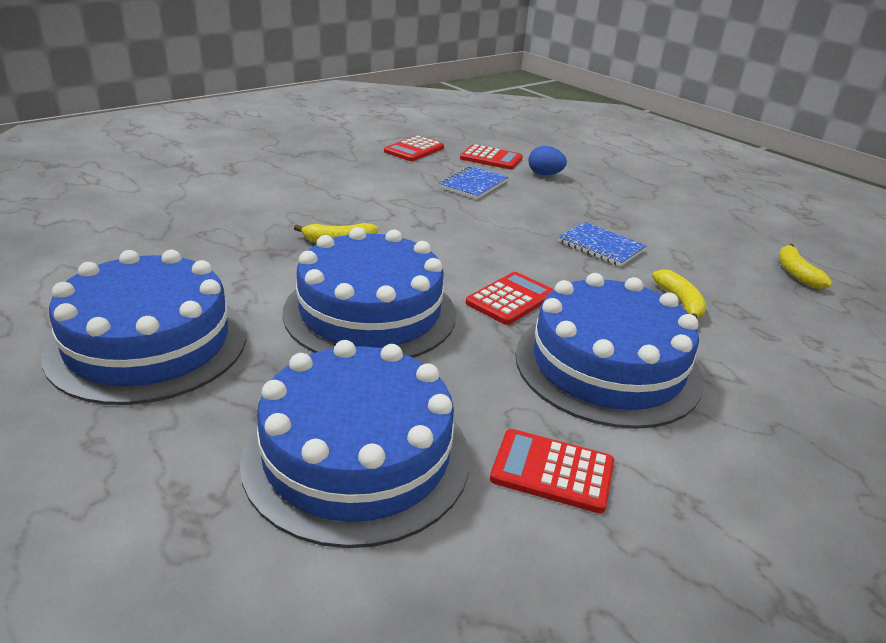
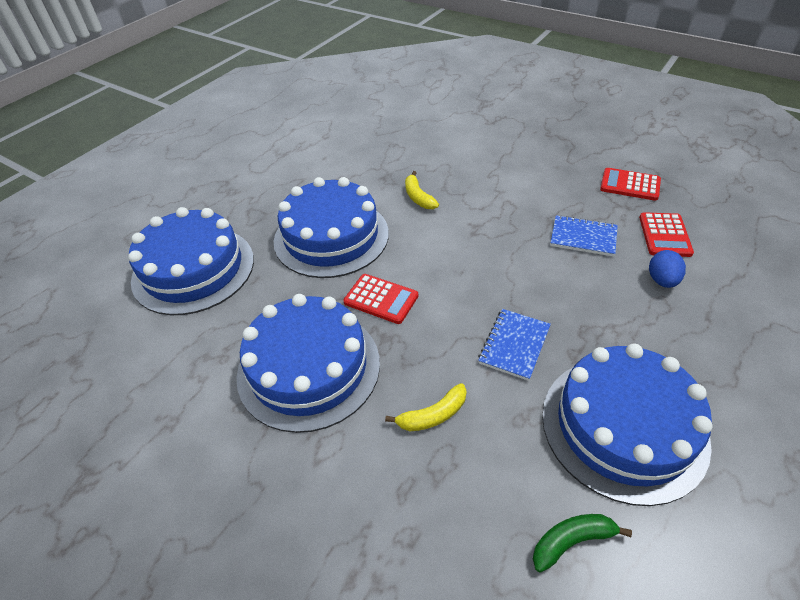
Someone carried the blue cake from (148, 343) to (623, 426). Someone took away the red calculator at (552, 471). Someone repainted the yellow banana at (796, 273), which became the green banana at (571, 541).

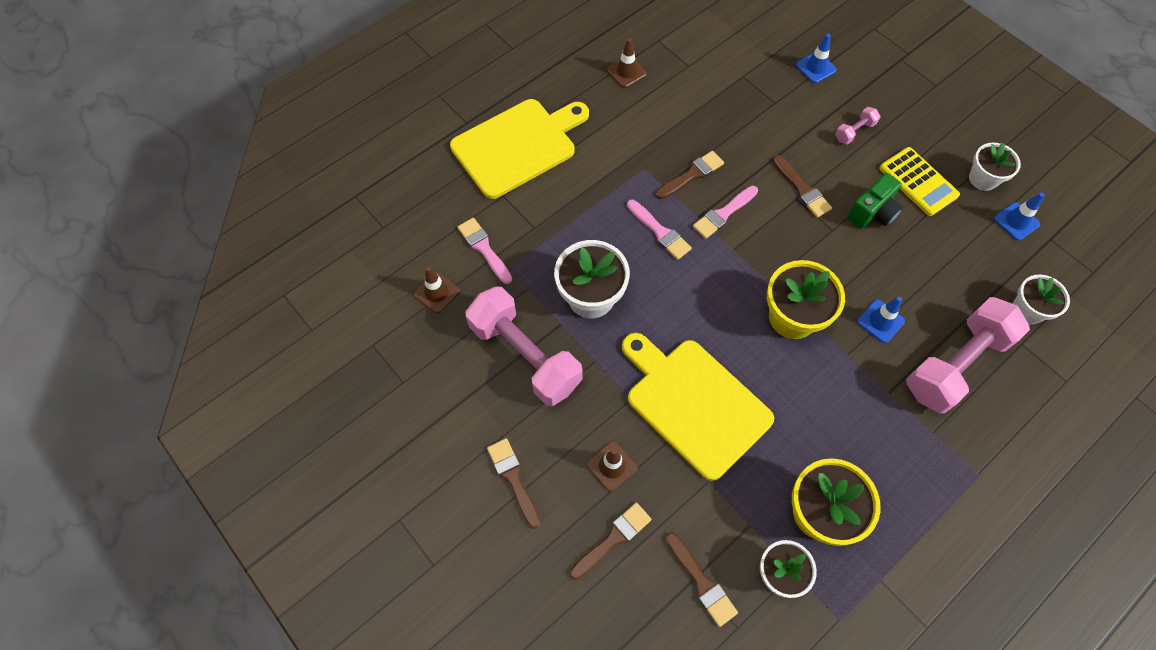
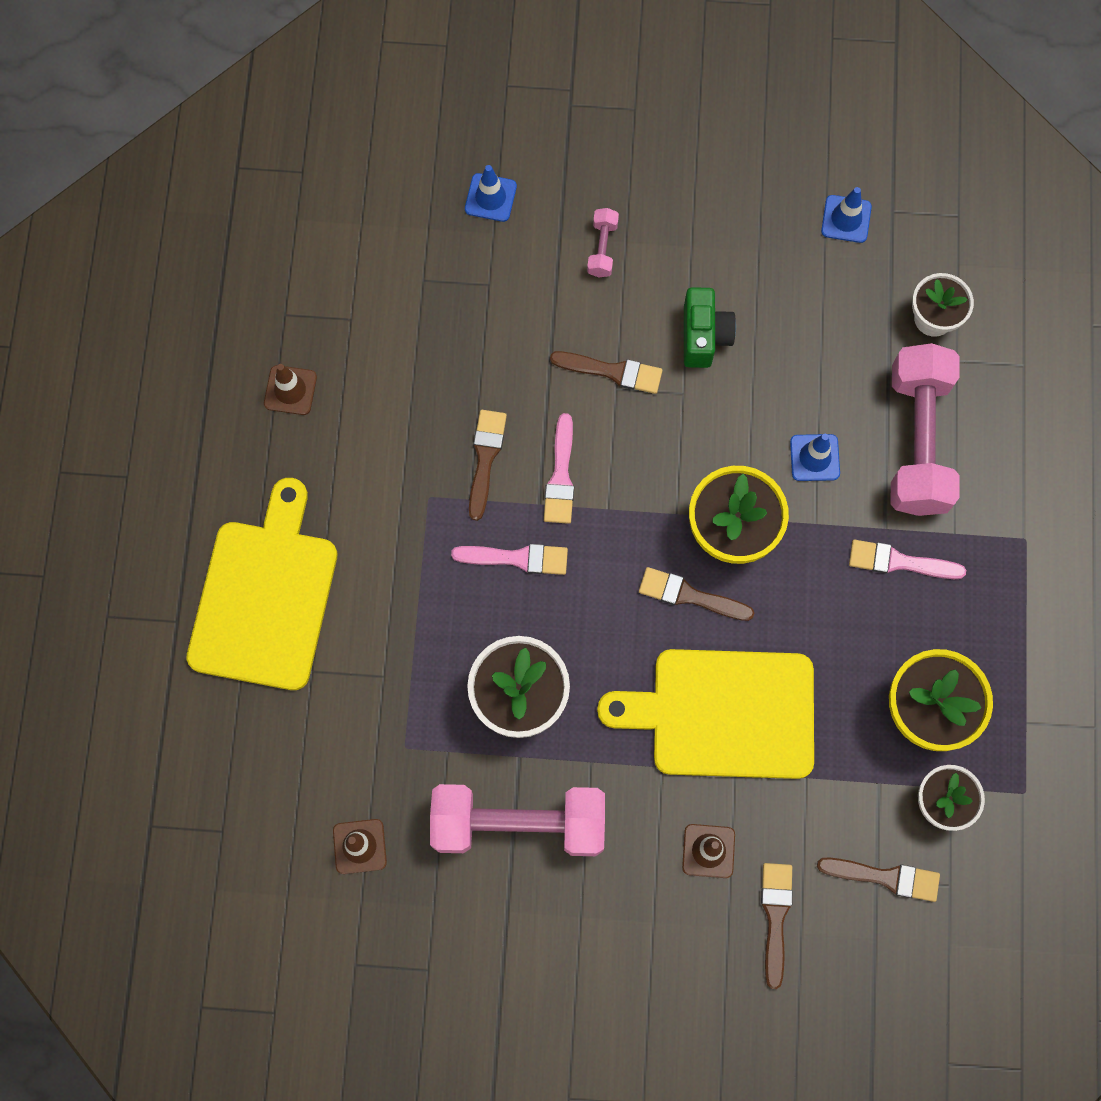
Someone carried the pink brush from (484, 249) to (899, 562). Someone carried the brown brush from (513, 479) to (689, 595). Someone took away the yellow calculator at (918, 182). Someone took away the white flower pot at (983, 179).

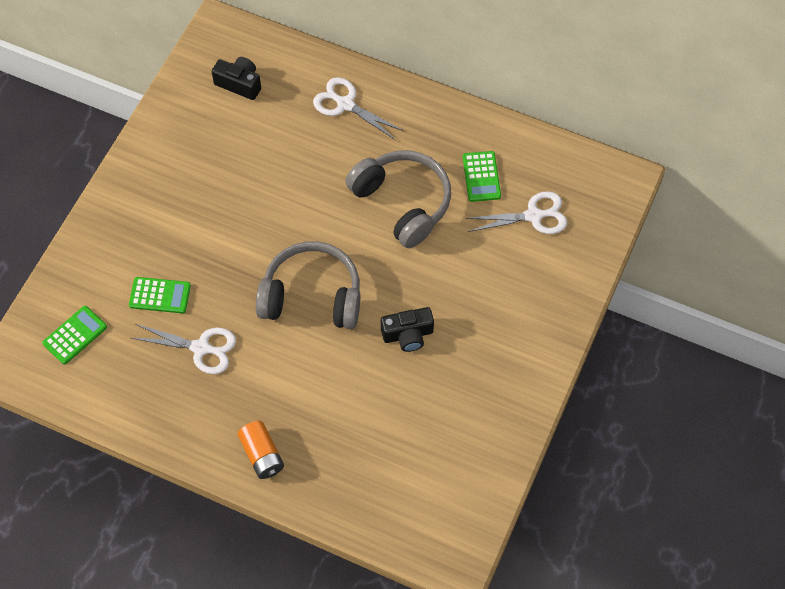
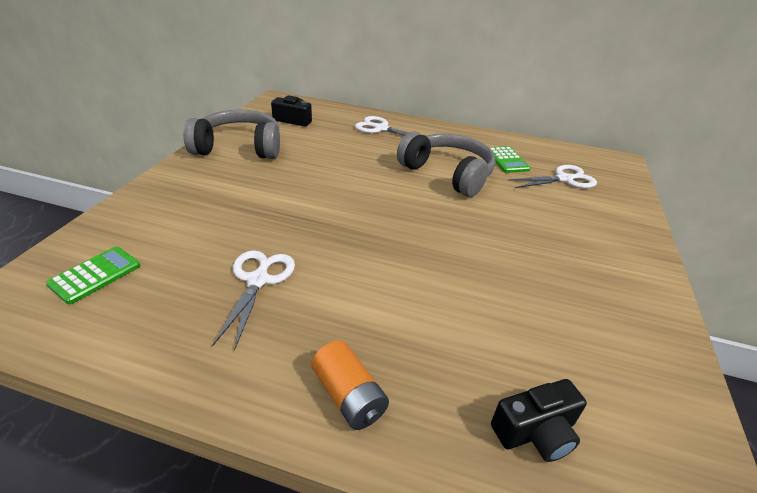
Someone took away the green calculator at (160, 295). Someone rotated the white scissors at (201, 348) by 90 degrees counterclockwise. Someone carried the grey headphones from (312, 296) to (239, 147). Someone carried the black camera from (408, 335) to (535, 432).

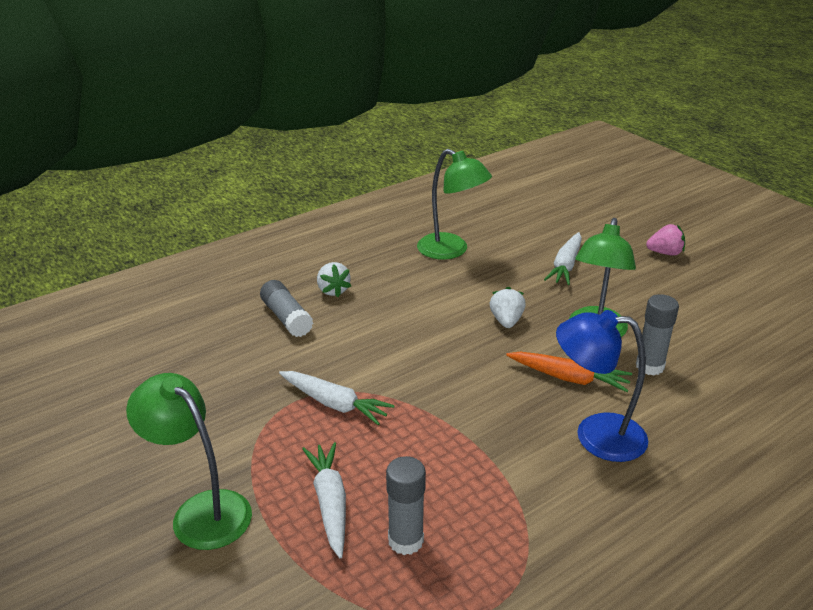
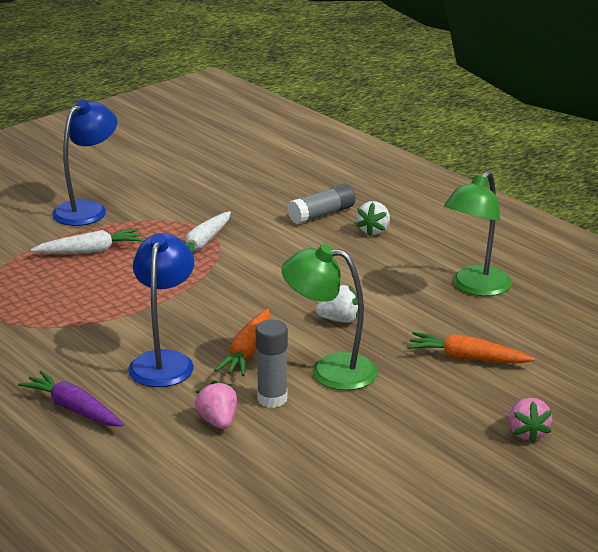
Someone repainted the green lamp at (201, 510), which became the blue lamp at (87, 209). Someone rotated the white strawberry at (333, 290) by 45 degrees counterclockwise. Someone took away the grey glue stick at (405, 540). Someone repainted the white carrot at (565, 266), which became the orange carrot at (467, 358). Someone put down the purple carrot at (73, 409). Someone put down the pink strawberry at (218, 422).

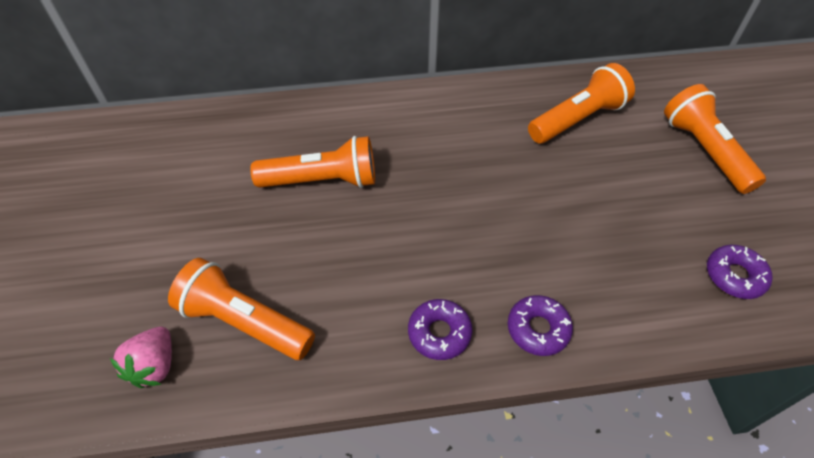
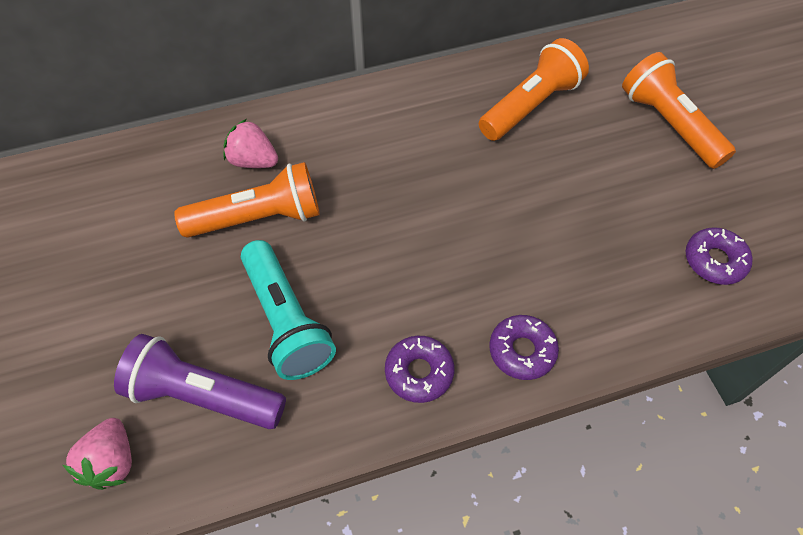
Someone repainted the orange flashlight at (244, 322), which became the purple flashlight at (203, 395). Someone put down the pink strawberry at (253, 161). Someone put down the turquoise flashlight at (287, 321).

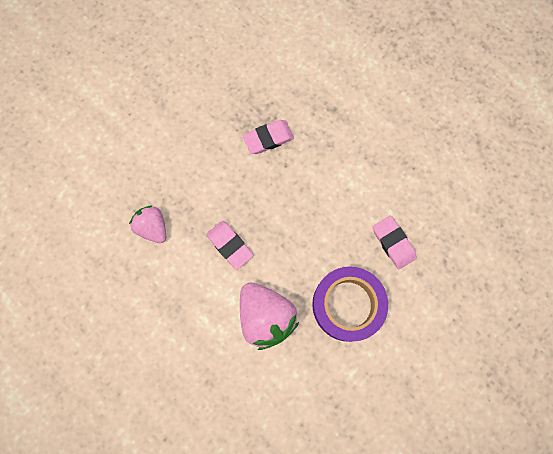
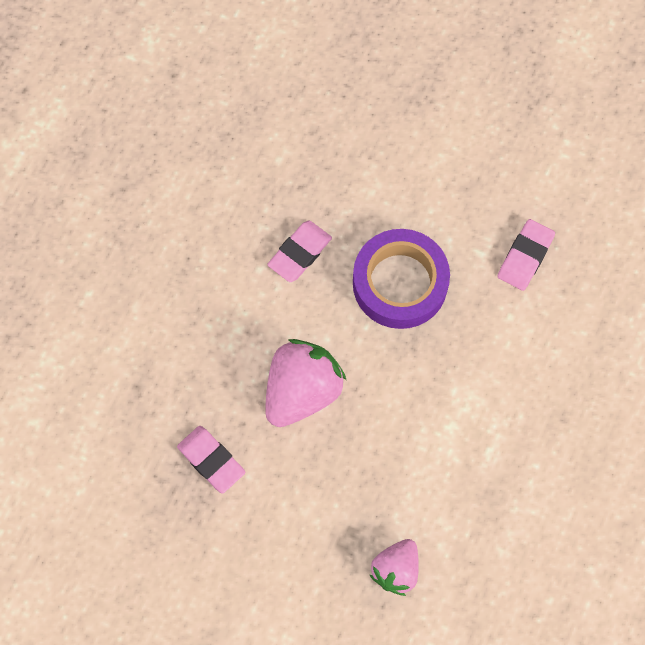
Someone carried the pink eraser from (229, 245) to (525, 257). Someone carried the pink strawberry from (266, 316) to (302, 391).

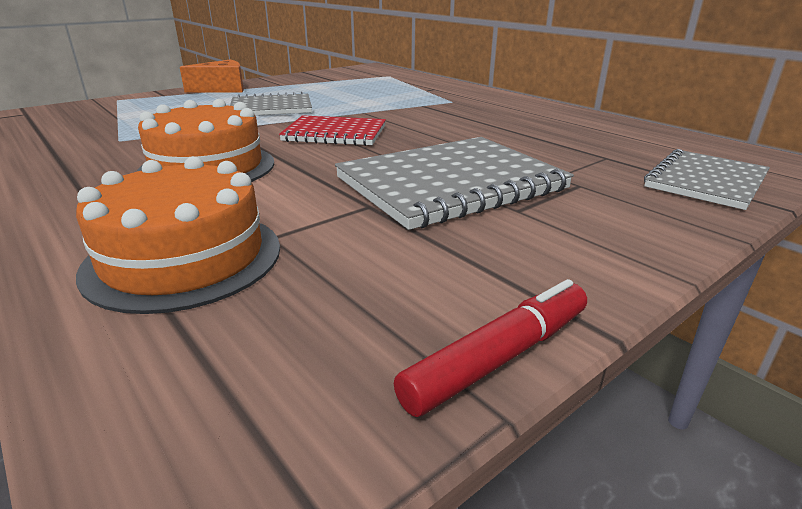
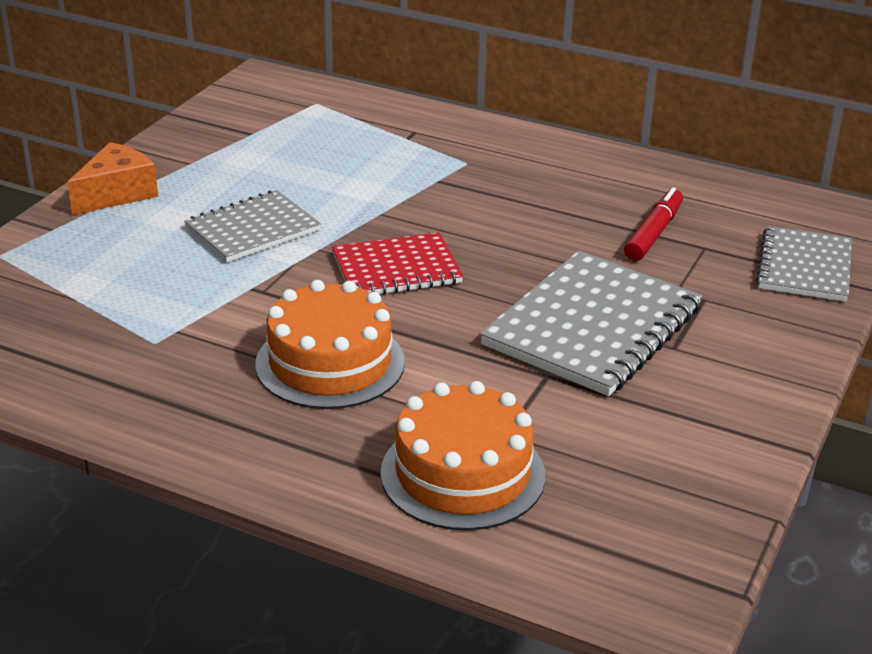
Someone carried the red marker from (498, 358) to (653, 233).

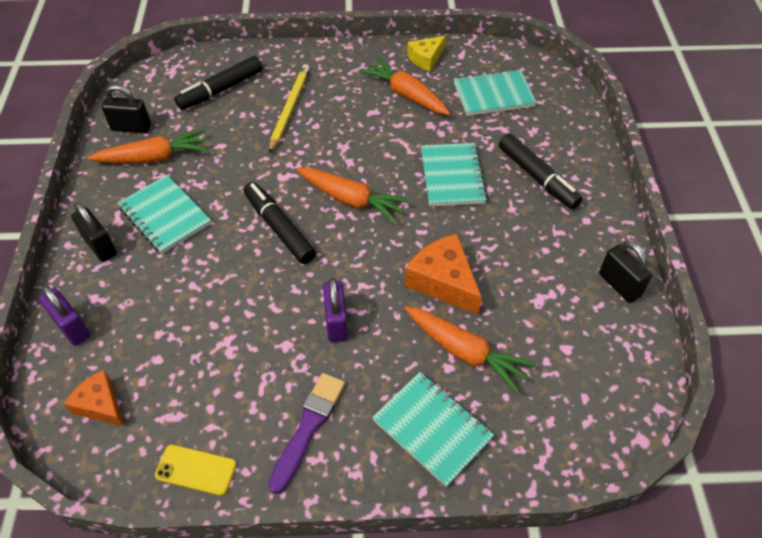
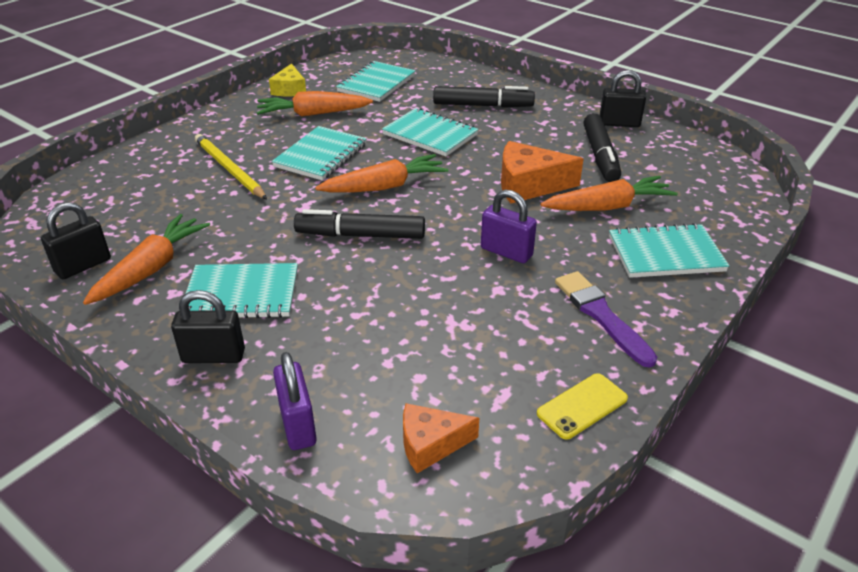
Someone rotated the purple padlock at (72, 327) by 75 degrees clockwise. Someone carried the black marker from (221, 89) to (600, 155). Someone put down the turquoise notebook at (321, 156).

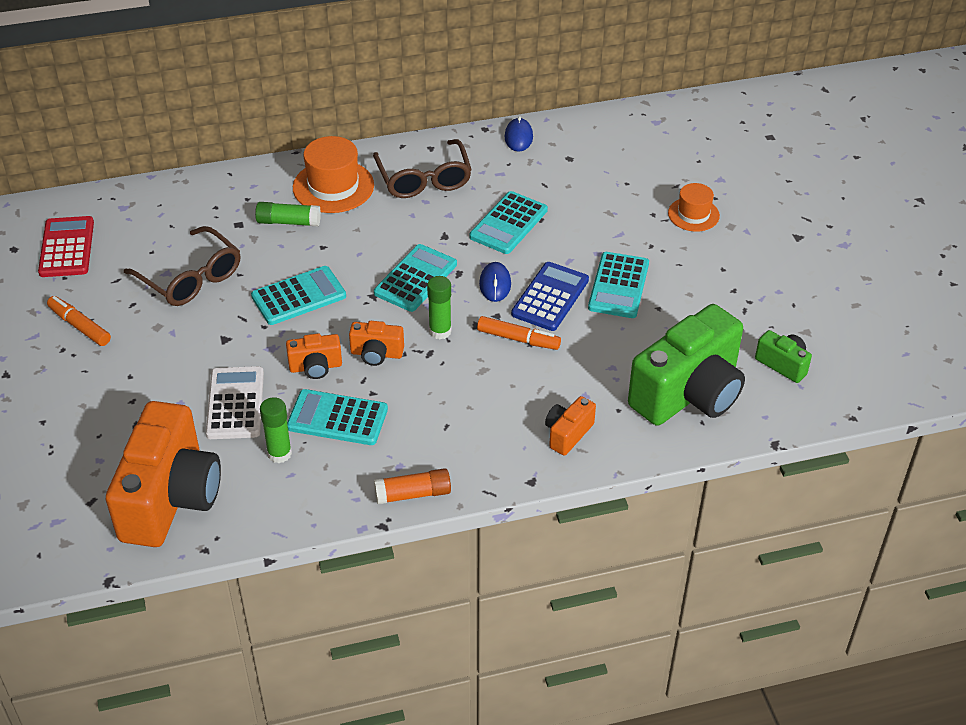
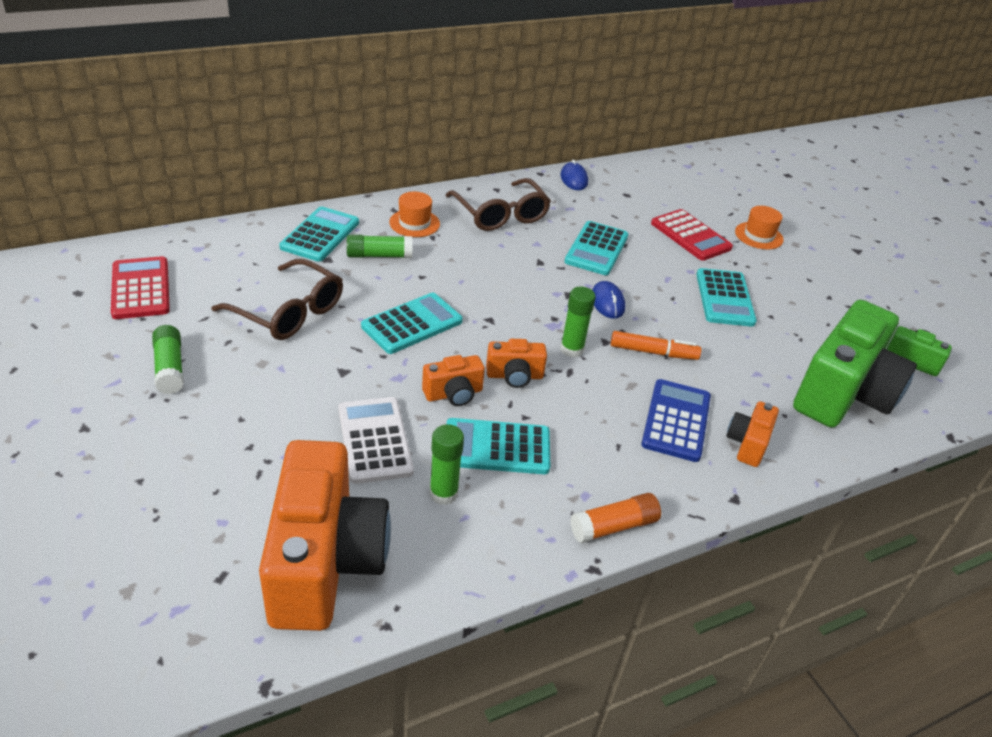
Someone swapped the orange marker at (80, 326) for the green glue stick at (169, 368). Someone scaled the orange hat at (333, 186) by 0.62. Someone carried the turquoise calculator from (415, 279) to (320, 235). Someone carried the blue calculator from (550, 297) to (676, 420). Someone put down the red calculator at (690, 236).

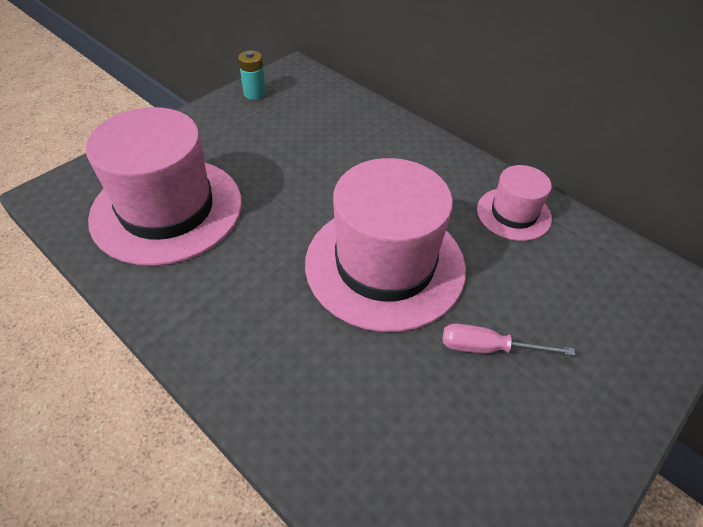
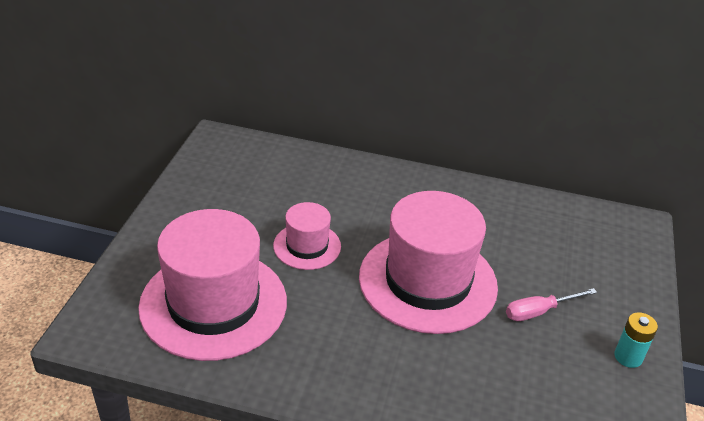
Someone carried the turquoise battery from (255, 93) to (628, 357). Someone carried the pink hat from (513, 214) to (307, 246).

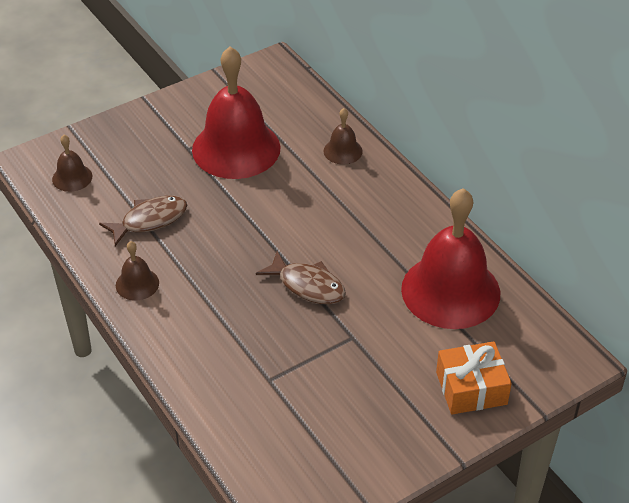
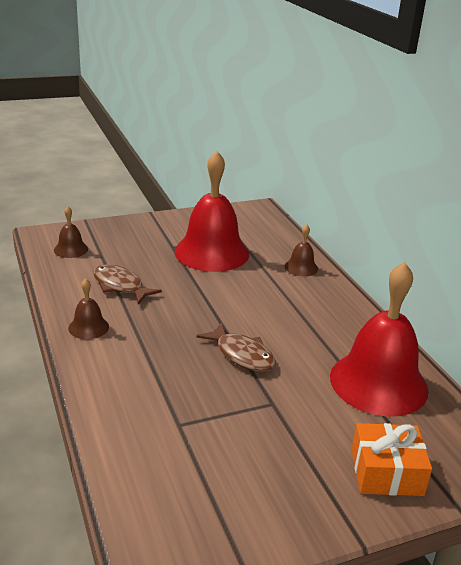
Someone rotated the brown fish at (150, 220) by 120 degrees counterclockwise.

